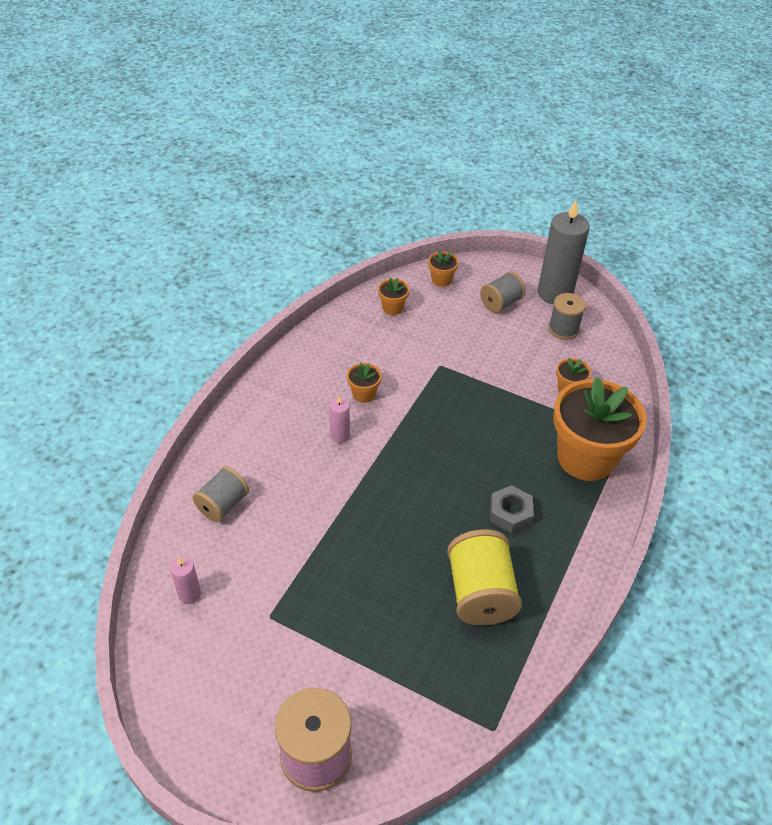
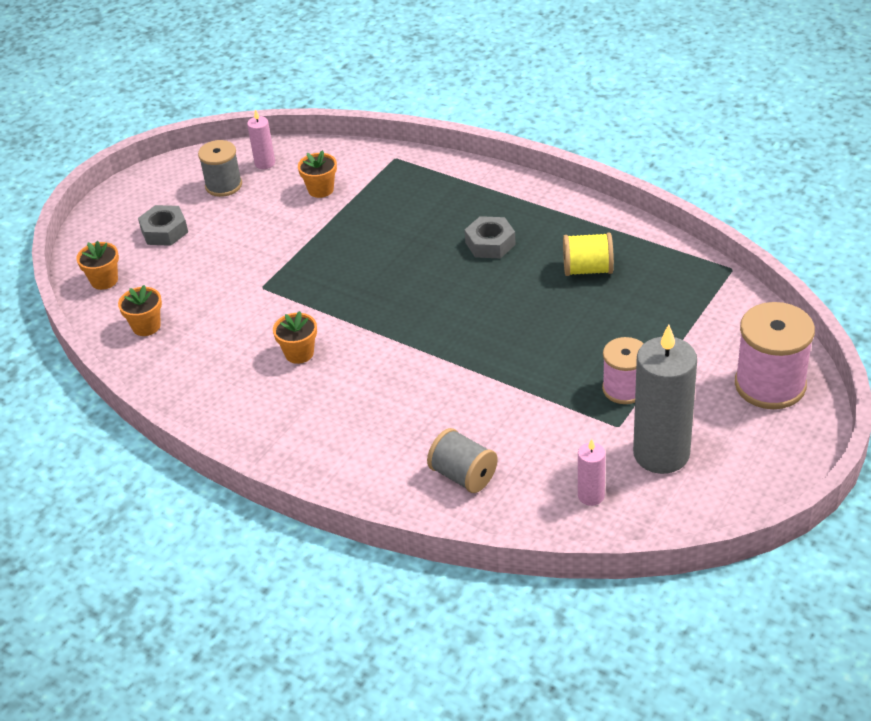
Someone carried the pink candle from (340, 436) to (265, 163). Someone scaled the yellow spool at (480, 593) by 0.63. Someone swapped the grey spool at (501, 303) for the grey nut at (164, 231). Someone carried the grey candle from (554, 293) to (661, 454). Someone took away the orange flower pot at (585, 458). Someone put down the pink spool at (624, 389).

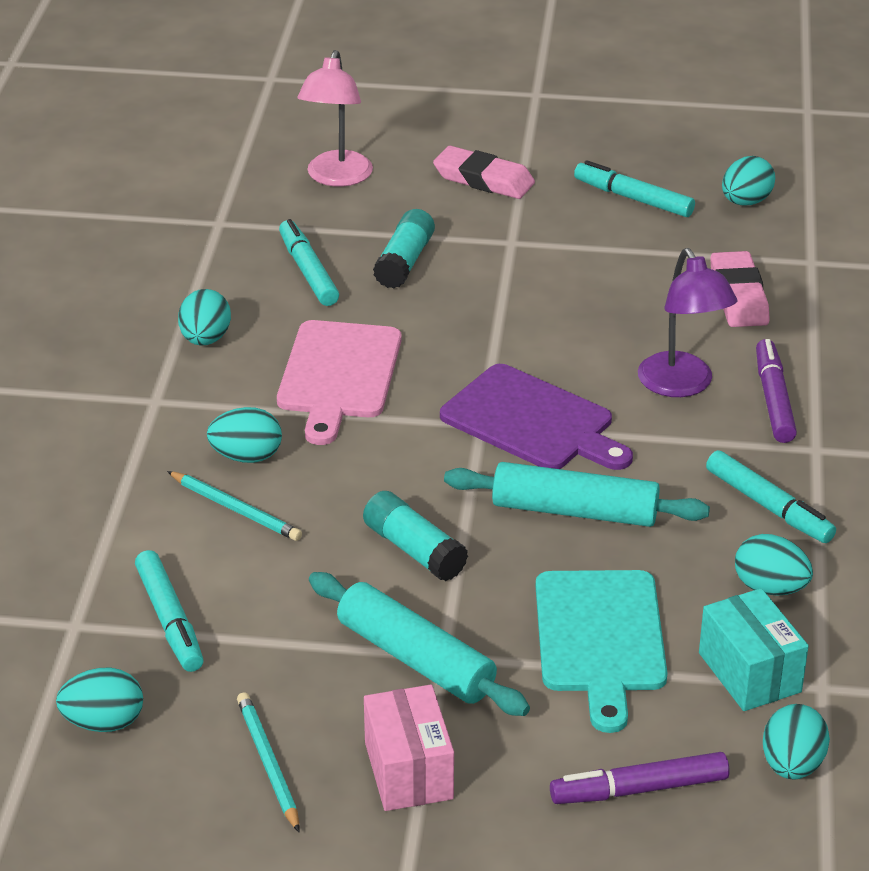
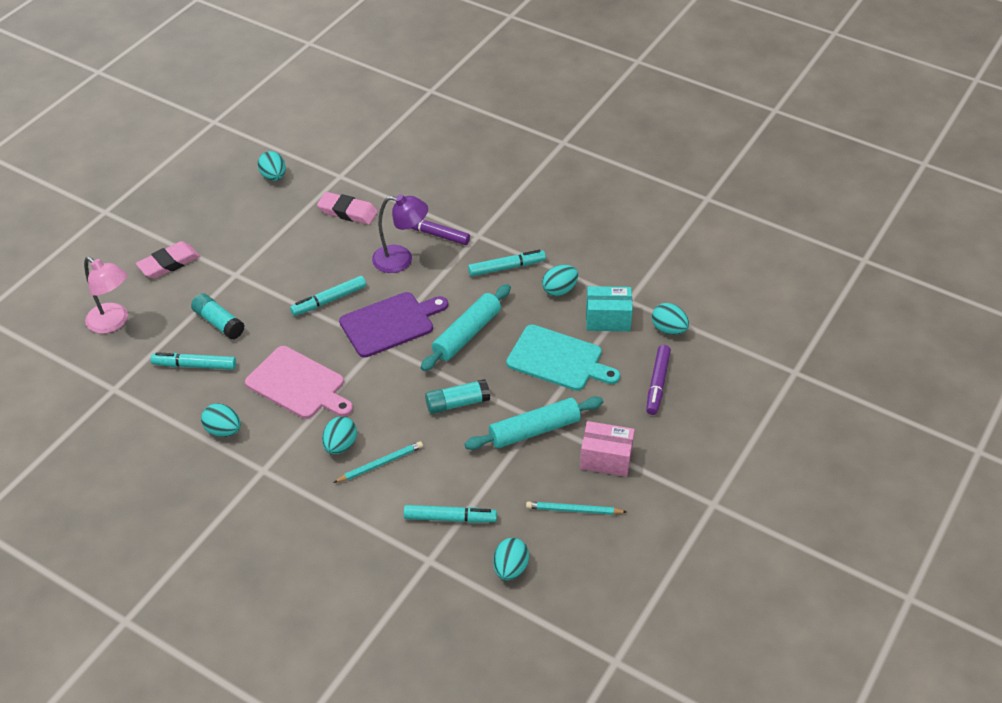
Someone carried the turquoise marker from (633, 198) to (329, 300).

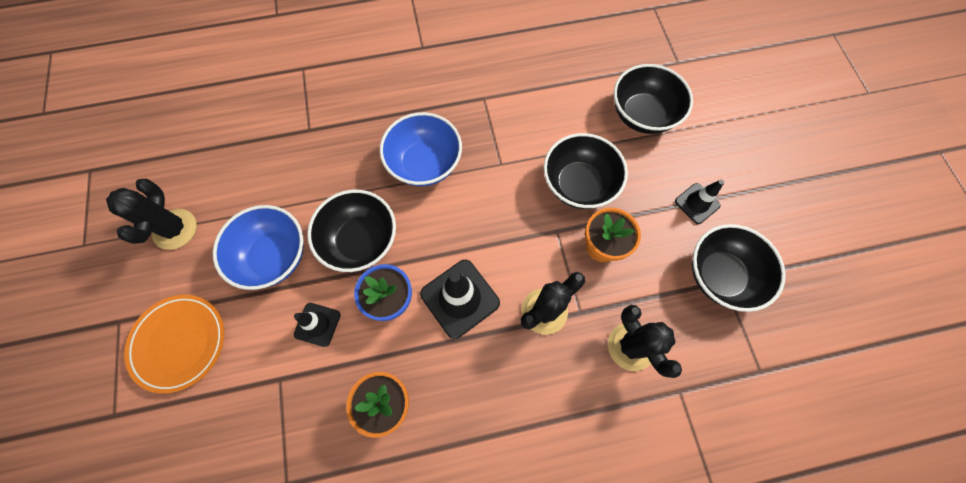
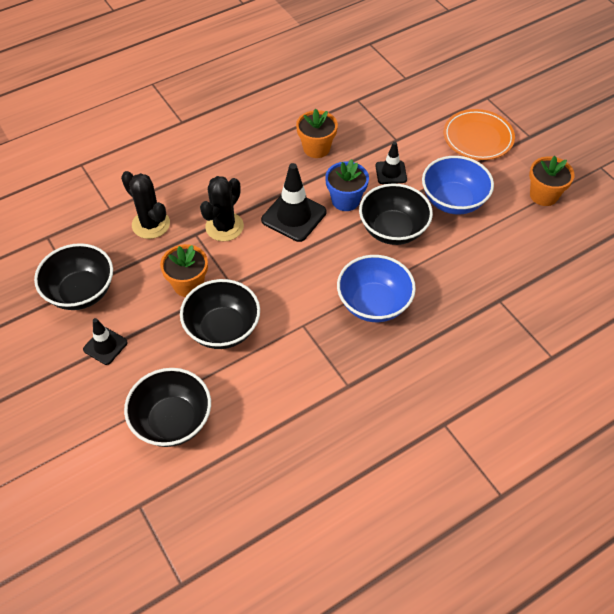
Someone swapped the black cactus at (175, 229) for the orange flower pot at (543, 195).

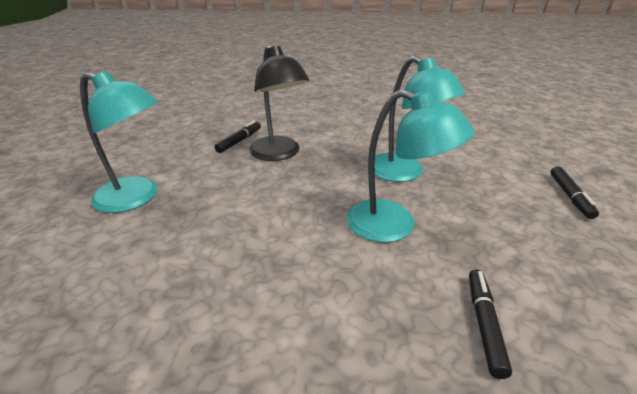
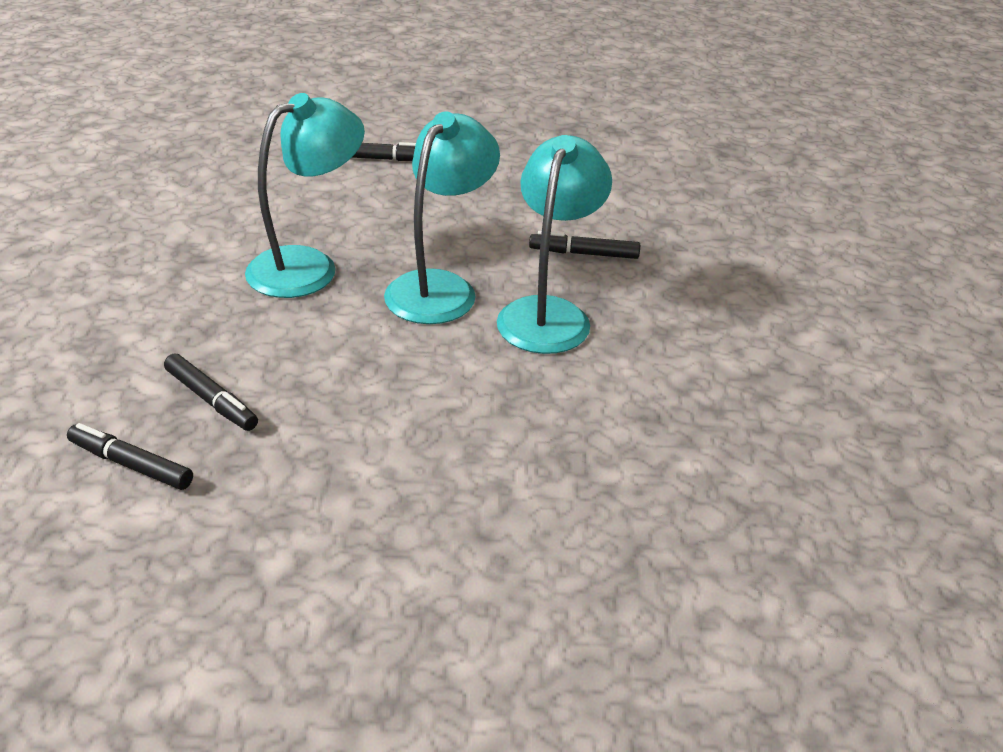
Someone carried the turquoise lamp from (137, 198) to (548, 313). Someone swapped the black lamp at (279, 154) for the black marker at (211, 400).

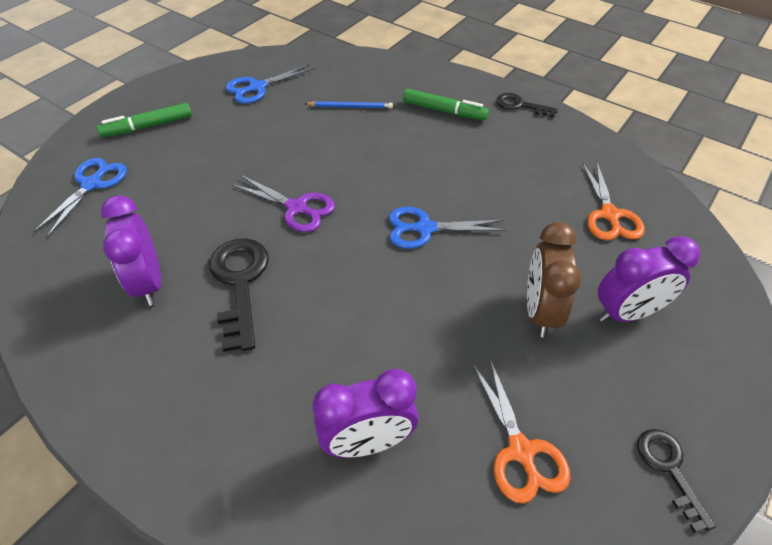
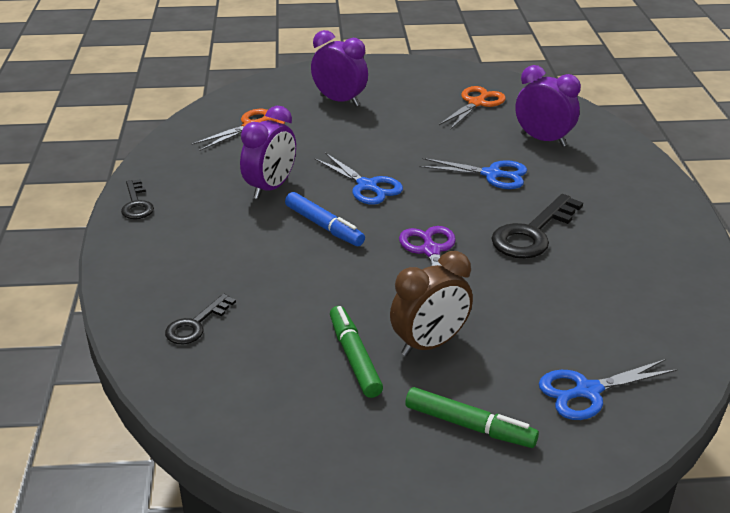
Someone carried the purple clock from (149, 283) to (271, 188). Someone carried the blue scissors from (257, 87) to (492, 174). Someone took away the blue pencil at (350, 107). Someone carried the green marker from (444, 111) to (354, 357). Someone carried the brown clock from (540, 311) to (429, 344). Someone carried the black key from (669, 469) to (196, 325). Someone put down the blue marker at (324, 226).

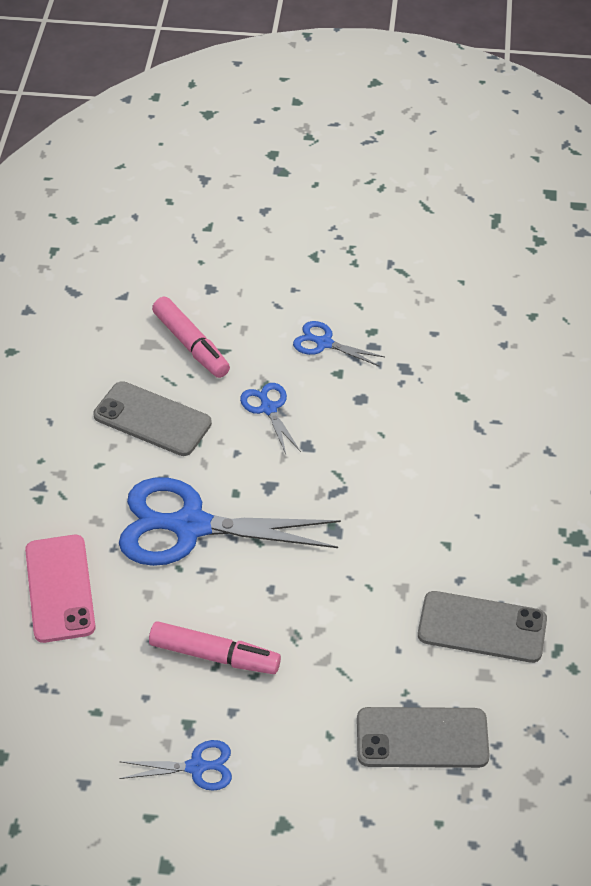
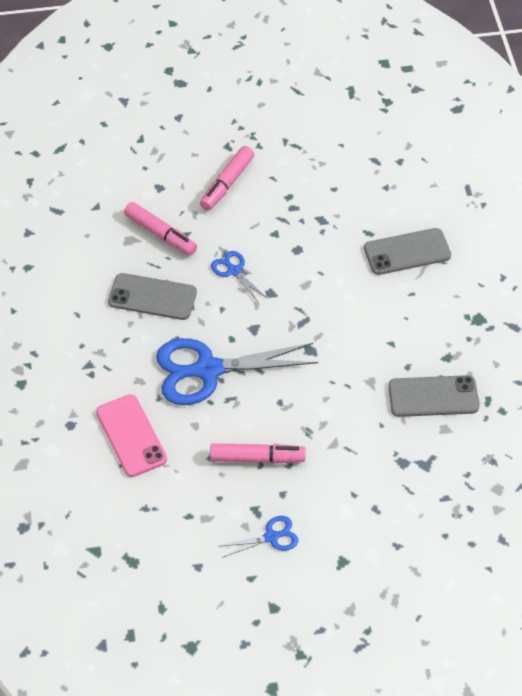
Someone took away the blue scissors at (324, 343). Someone carried the grey phone from (422, 738) to (407, 252). Someone put down the pink marker at (227, 183).

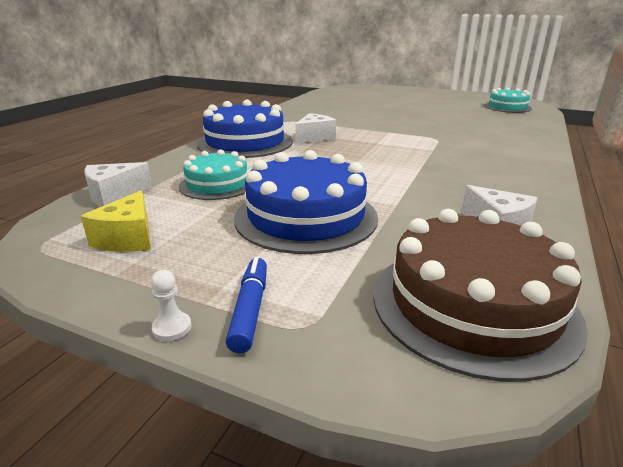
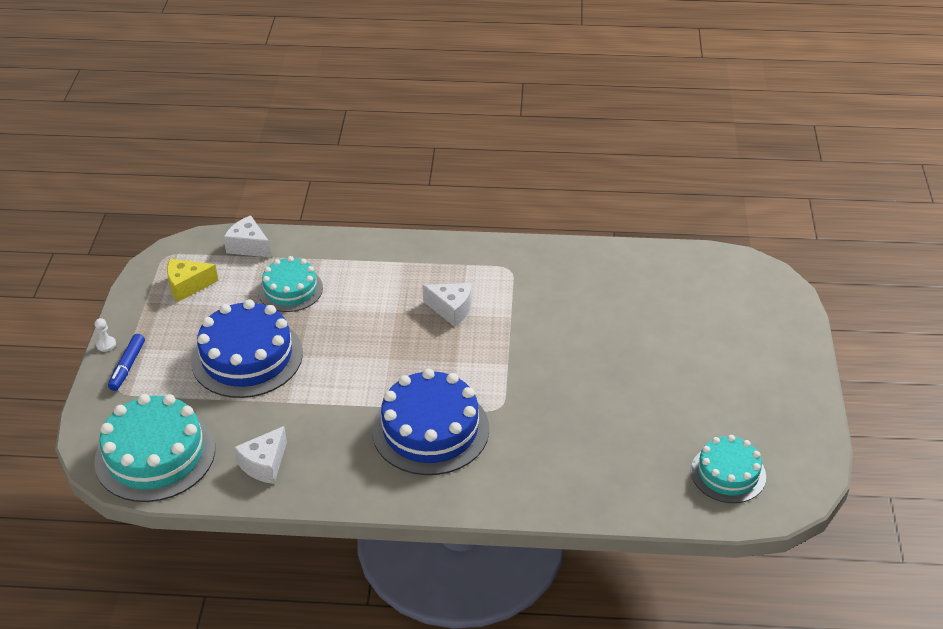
Someone carried the blue cake from (245, 142) to (430, 429). Someone rotated the blue marker at (250, 310) by 120 degrees clockwise. Someone repainted the brown cake at (473, 305), which became the turquoise cake at (155, 455).

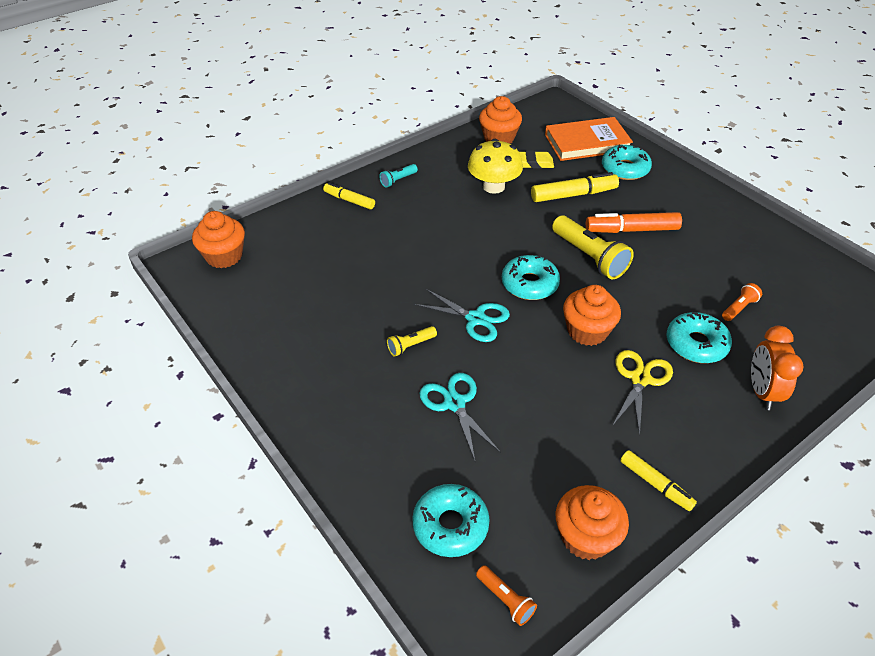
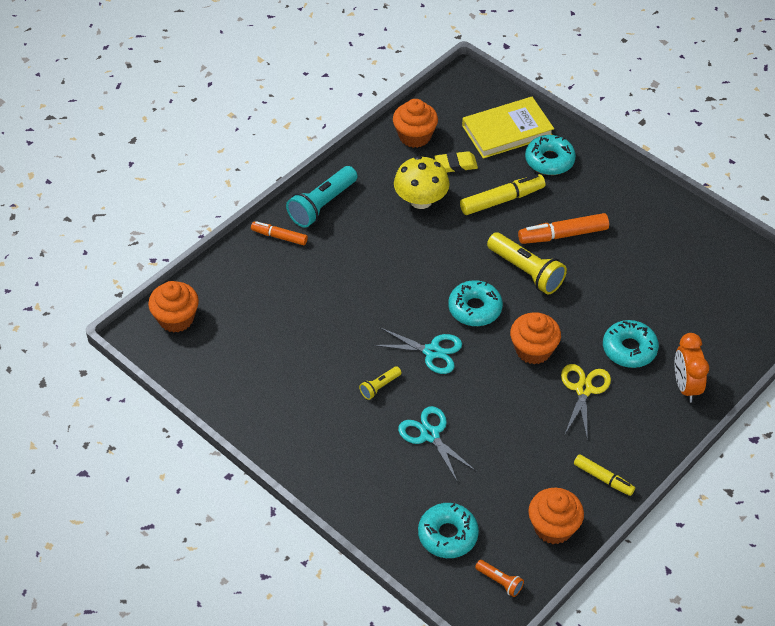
Someone repainted the yellow marker at (349, 200), which became the orange marker at (279, 237). Someone scaled the turquoise flashlight at (398, 180) by 1.98. Someone repainted the orange book at (587, 143), which became the yellow book at (507, 131). Someone took away the orange flashlight at (739, 308).

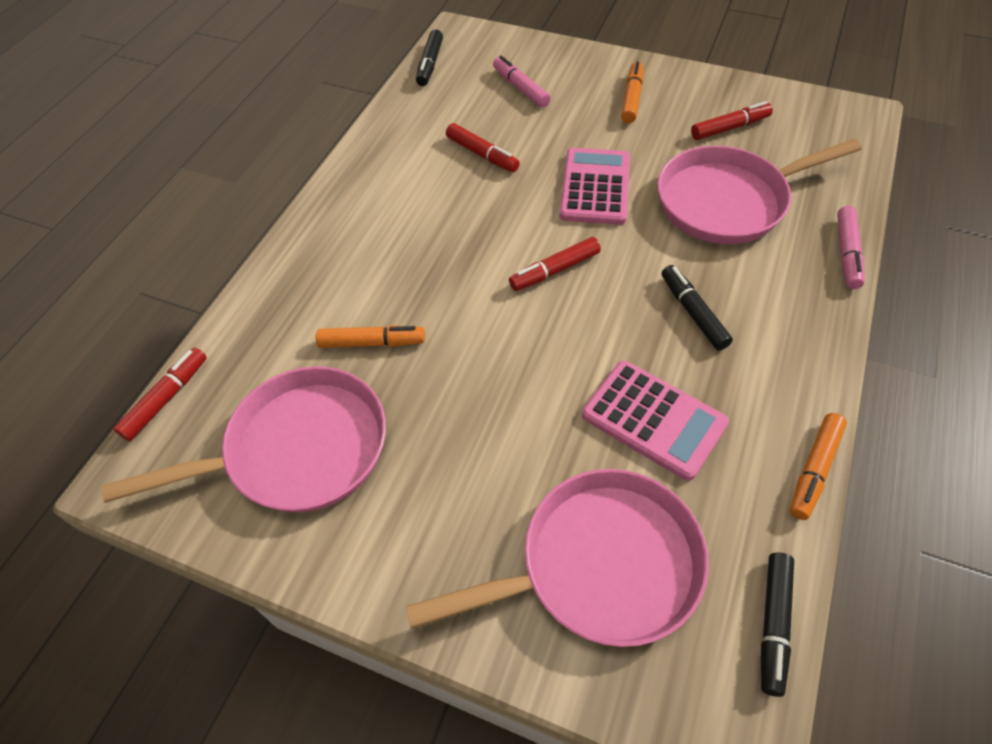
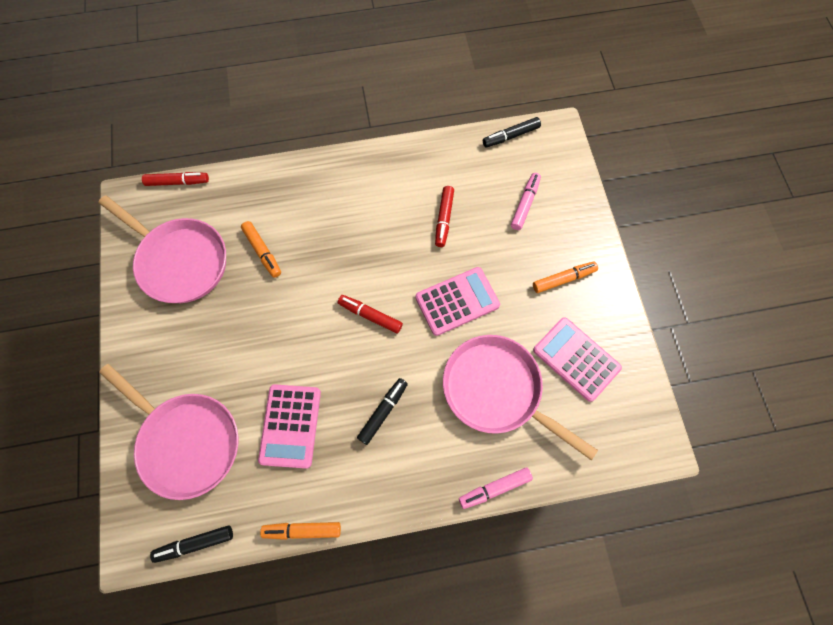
Someone swapped the red marker at (730, 128) for the pink calculator at (576, 359).

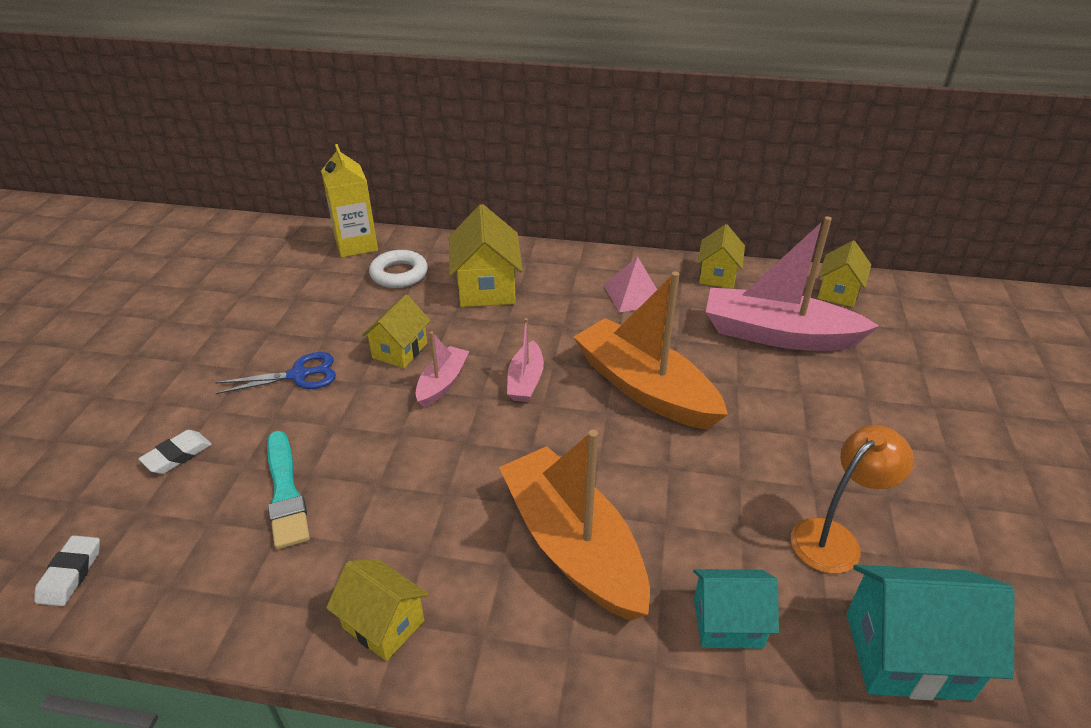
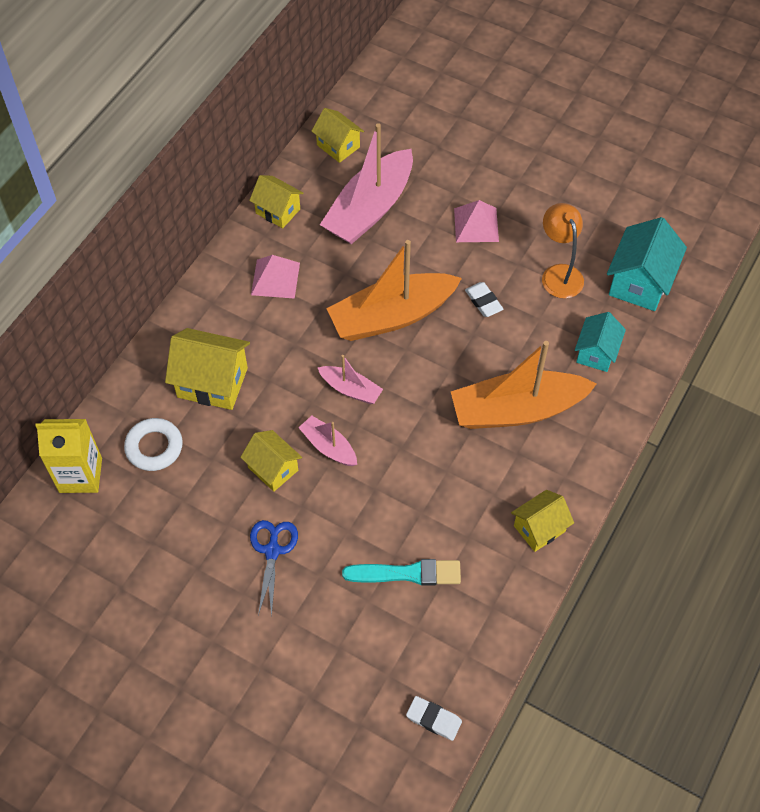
Someone carried the white eraser from (177, 455) to (483, 301). Someone put down the pink pyramid at (476, 225).

